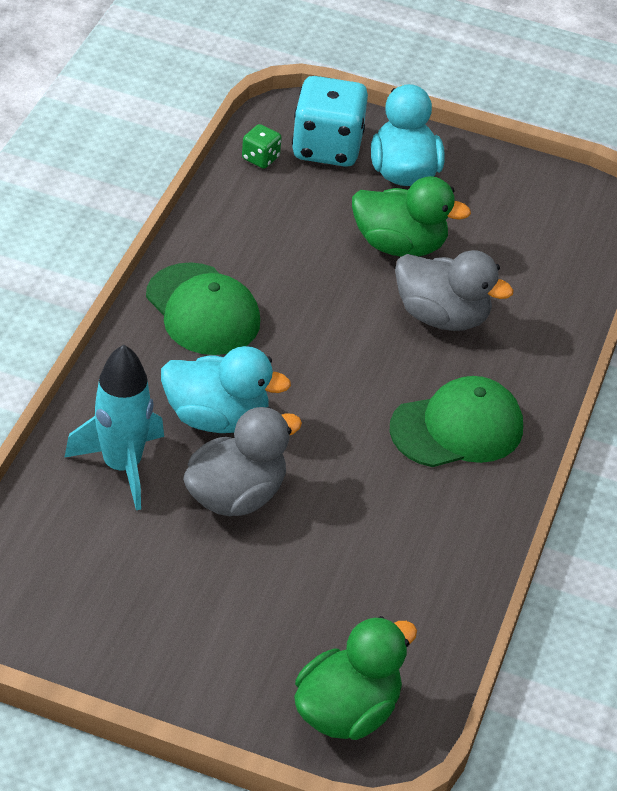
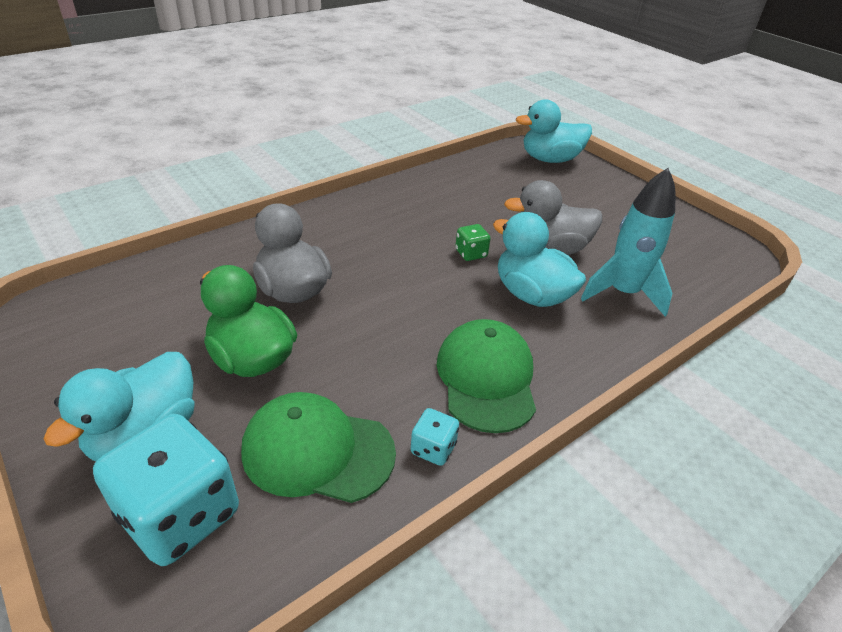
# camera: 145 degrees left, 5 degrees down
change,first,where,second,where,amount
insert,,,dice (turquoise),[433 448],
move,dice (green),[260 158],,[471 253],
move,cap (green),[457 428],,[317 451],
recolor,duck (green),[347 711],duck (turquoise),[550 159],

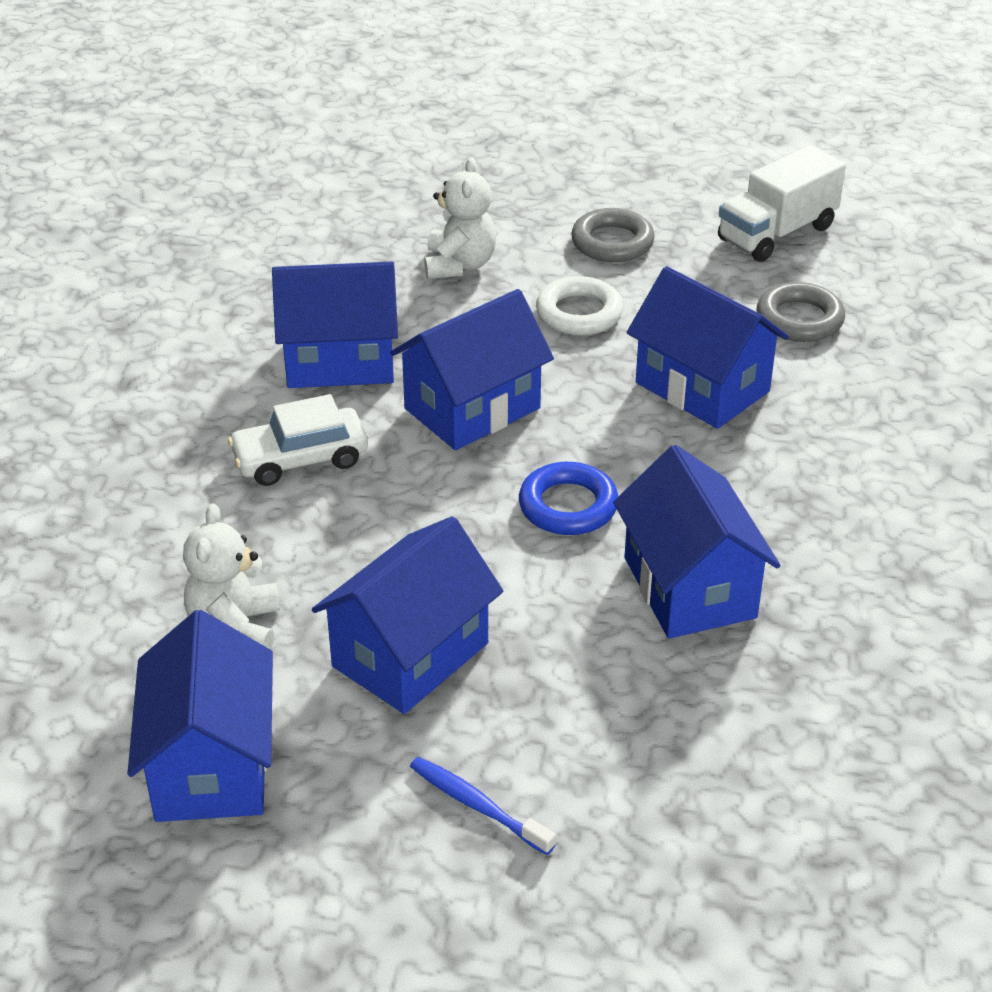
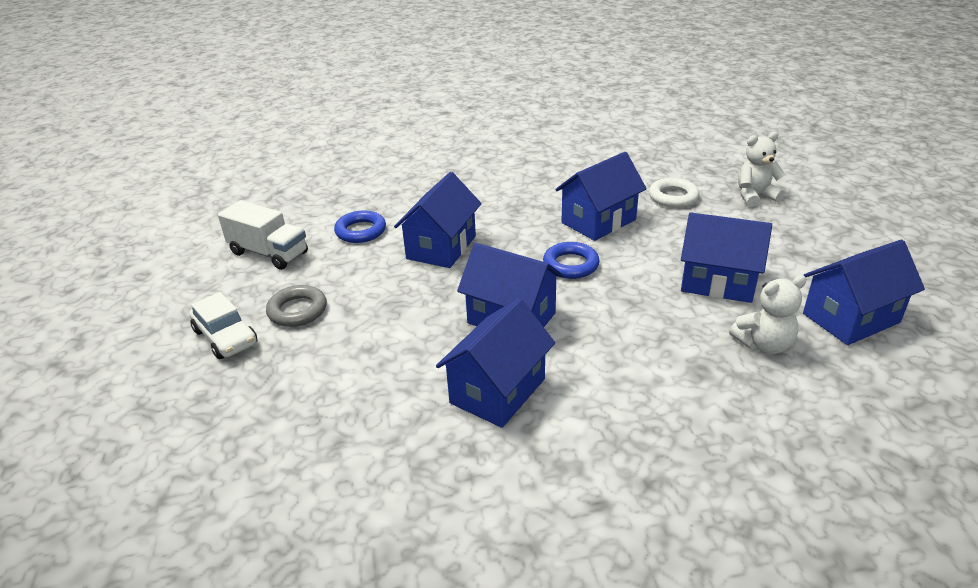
# camera: 110 degrees left, 5 degrees down
change,first,where,second,where,amount
delete,toothbrush (blue),[478 806],,,
move,car (white),[300 459],,[226 337],
move,teddy bear (white),[459 265],,[755 196],
move,ring (white),[579 313],,[673 197],
recolor,ring (grey),[799 319],ring (blue),[361 231],
rotate,house (blue),[340 361],,[497 391],60 degrees clockwise

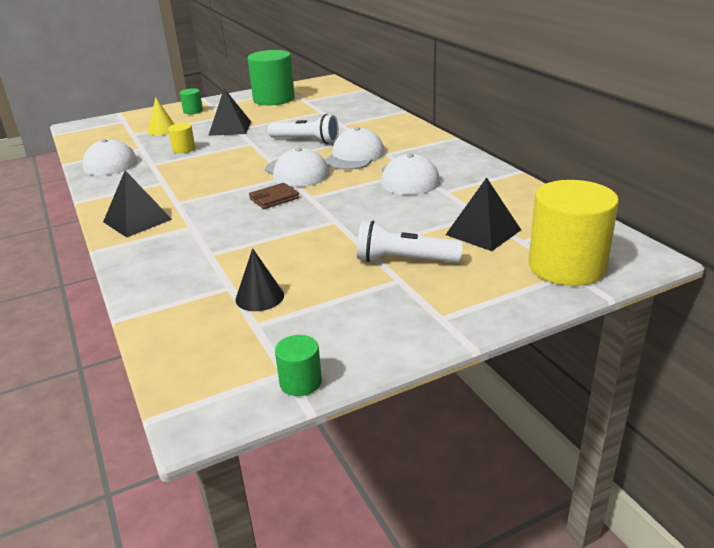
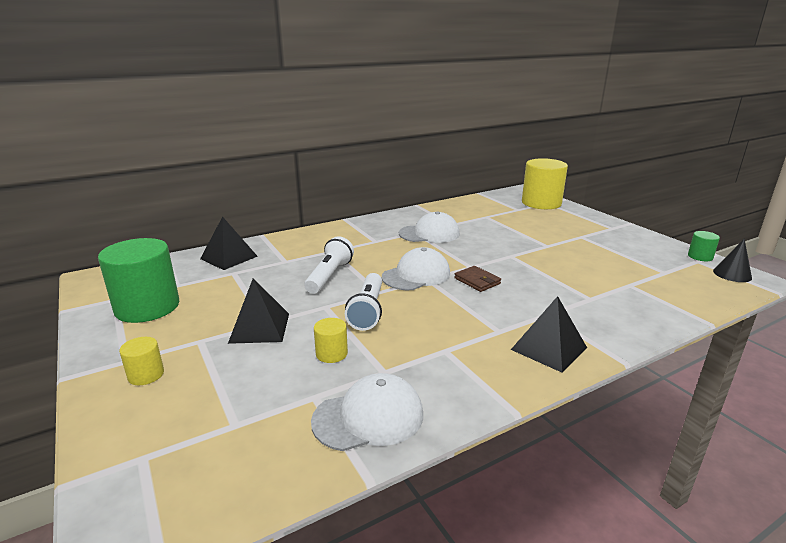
# camera: 95 degrees left, 5 degrees down
change,first,where,second,where,amount
delete,cone (yellow),[162 130],,,
delete,cap (white),[354 156],,,
move,cone (black),[259 297],,[732 274],
move,flashlight (white),[404 260],,[367 311],
move,pyramid (black),[483 232],,[229 257],
recolor,cylinder (green),[193 111],cylinder (yellow),[146 375],

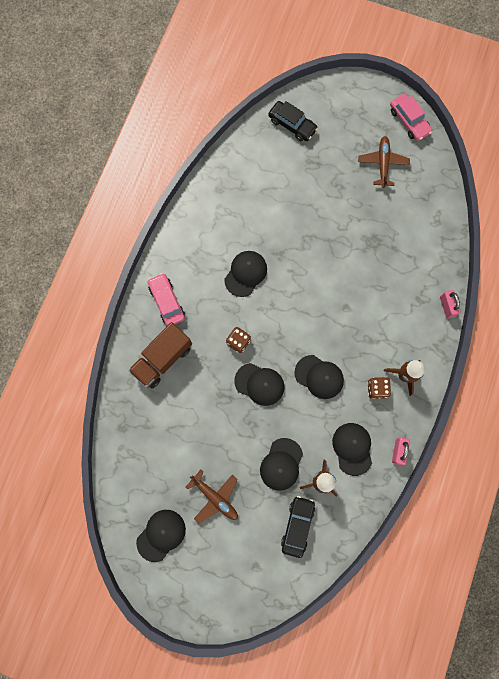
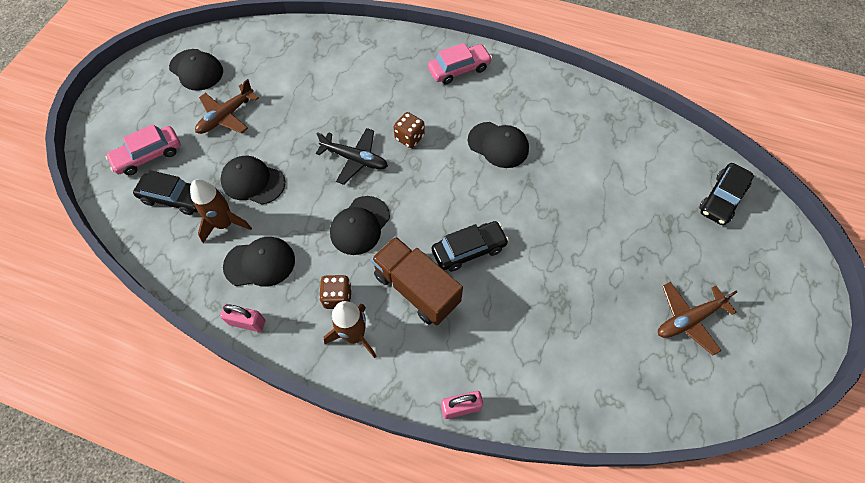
# camera: 90 degrees right, 15 degrees down
change,first,where,second,where,amount
insert,,,car (black),[469 250],
move,truck (brown),[162 359],,[416 288],
move,car (pink),[409 121],,[148 155],
replace,cap (black),[259 384],plane (black),[355 159],
rotate,plane (brown),[382 163],,[688 319],150 degrees clockwise

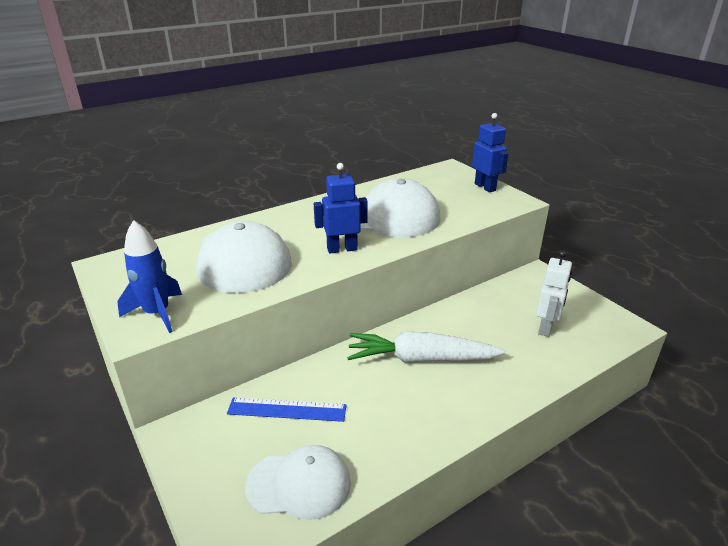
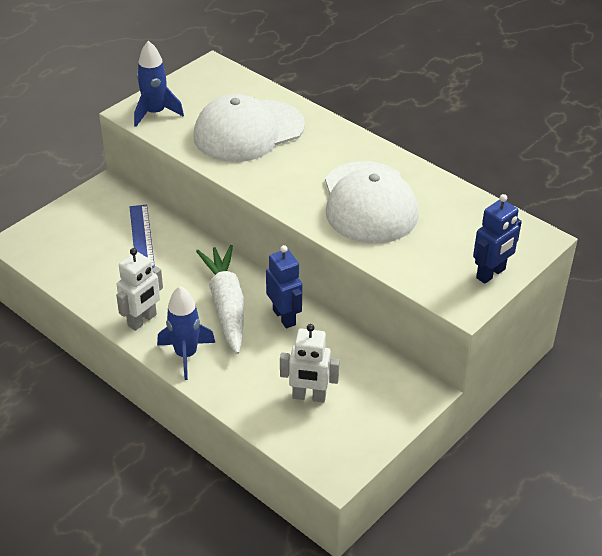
# camera: 75 degrees right, 10 degrees up
change,first,where,second,where,amount
delete,cap (white),[299 484],,,
insert,,,robot (white),[142 320],
insert,,,rocket (blue),[186 355],
move,robot (blue),[342 249],,[284 317],

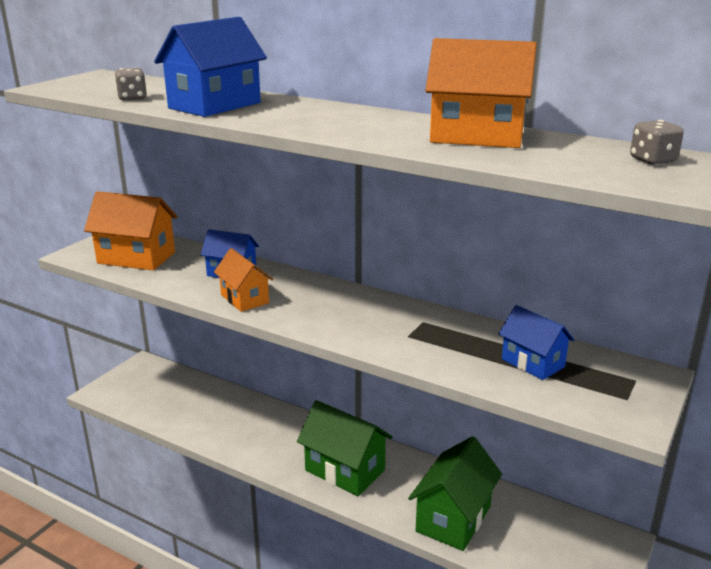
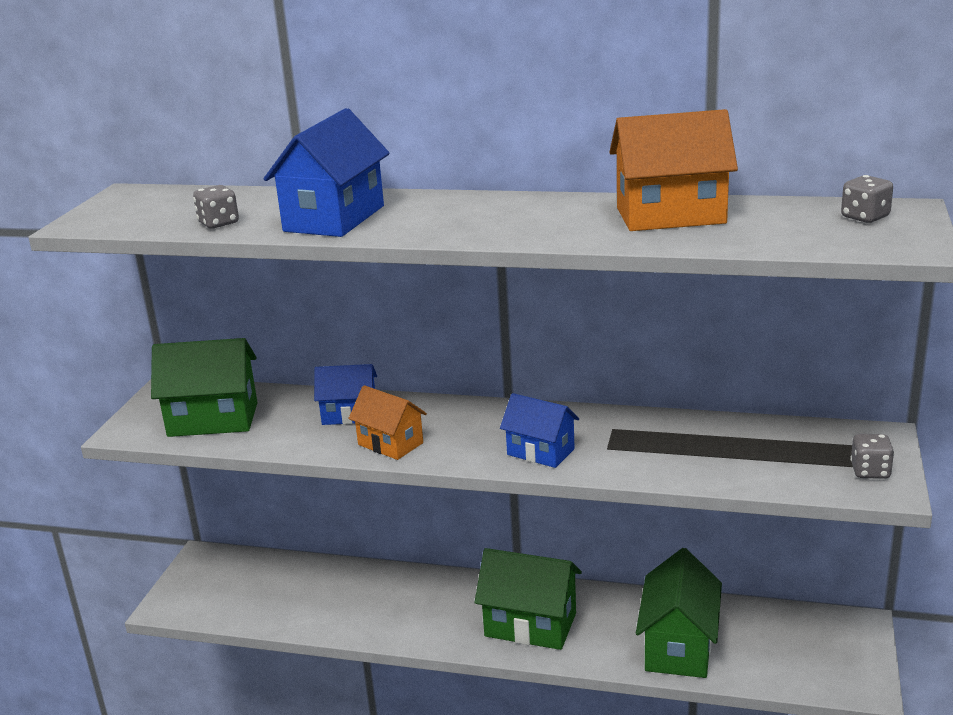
# camera: 15 degrees left, 0 degrees up
change,first,where,second,where,amount
insert,,,dice (grey),[870 471],
move,house (blue),[533 363],,[540 452],
recolor,house (orange),[136 258],house (green),[213 419],

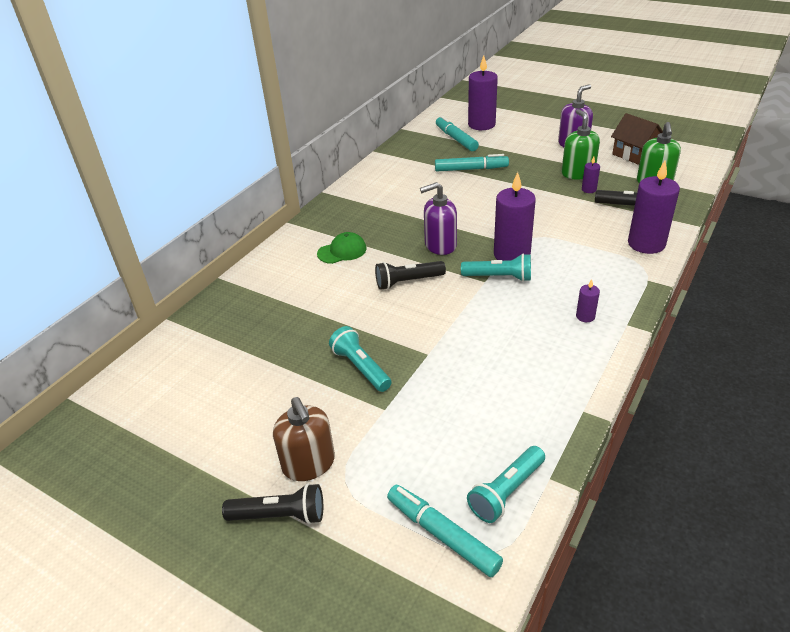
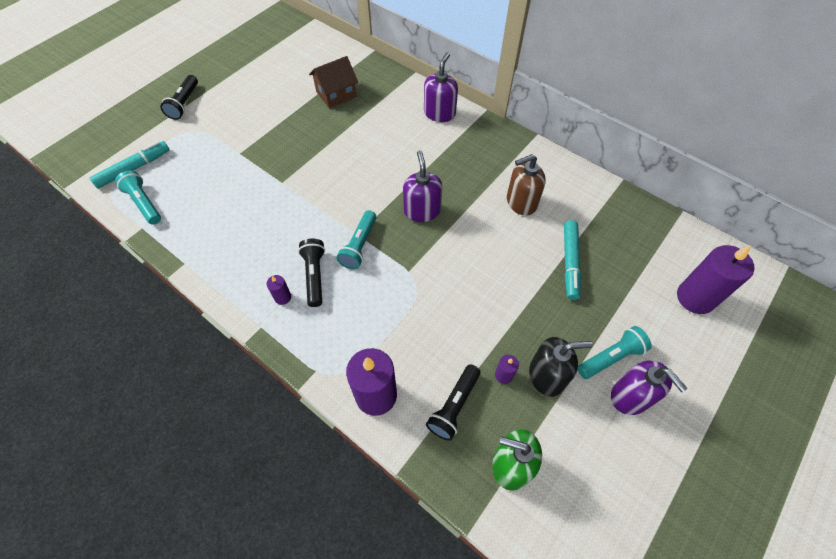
# camera: 95 degrees right, 20 degrees up
change,first,where,second,where,amount
delete,cap (green),[342 251],,,
delete,marker (turquoise),[456 139],,,
delete,candle (purple),[511 254],,,
insert,,,soap dispenser (purple),[439 113],
move,soap dispenser (brown),[309 464],,[521 202],
move,flashlight (turquoise),[361 367],,[611 357],
move,flashlight (black),[408 282],,[315 276],
move,house (brown),[634 154],,[336 94],
recolor,soap dispenser (green),[577 173],soap dispenser (black),[547 375],

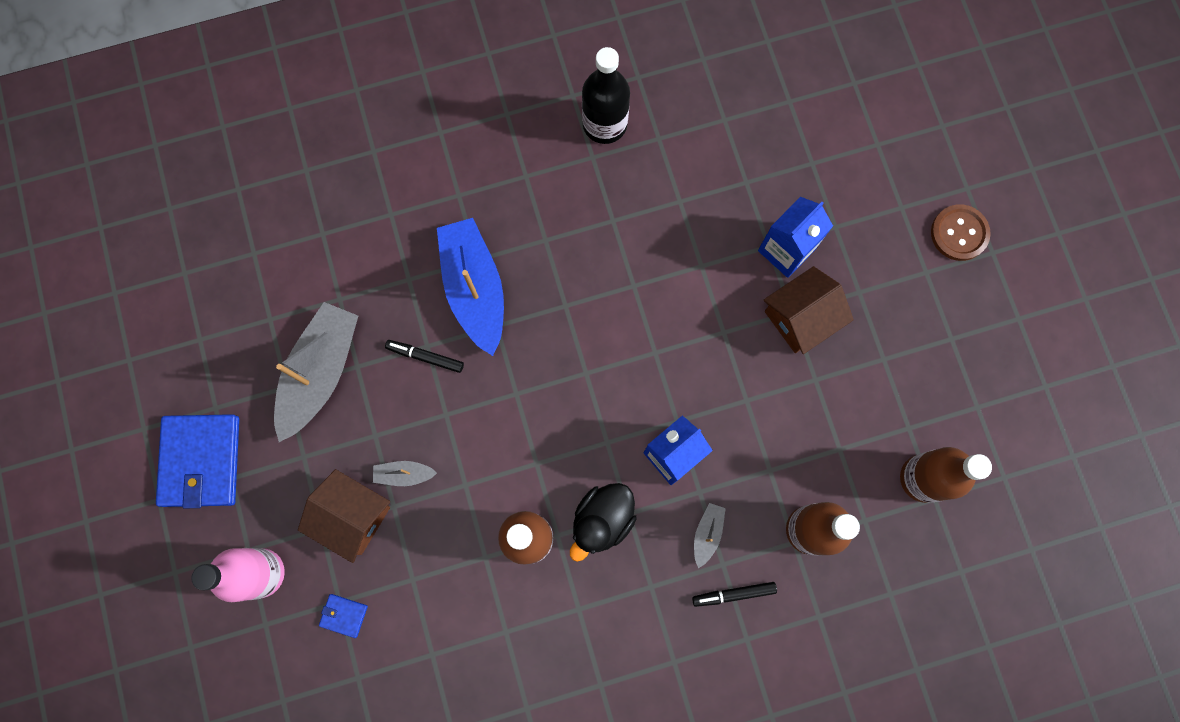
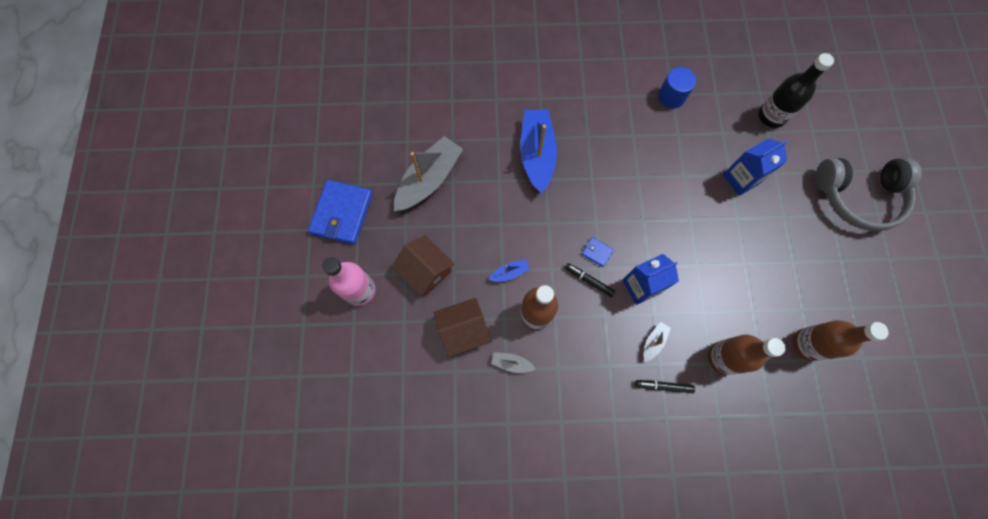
# camera: 15 degrees right, 5 degrees down
change,first,where,second,where,amount
delete,duck (black),[602 520],,,
insert,,,boat (blue),[509 273],
insert,,,cylinder (blue),[671 96],
move,wallet (blue),[344 615],,[597 252],
move,boat (grey),[404 474],,[511 363],
move,marker (black),[425 357],,[589 280],
move,bottle (black),[604 124],,[771 116],
move,house (brown),[801 317],,[463 330],
replace,button (brown),[959 233],headphones (grey),[858 196],

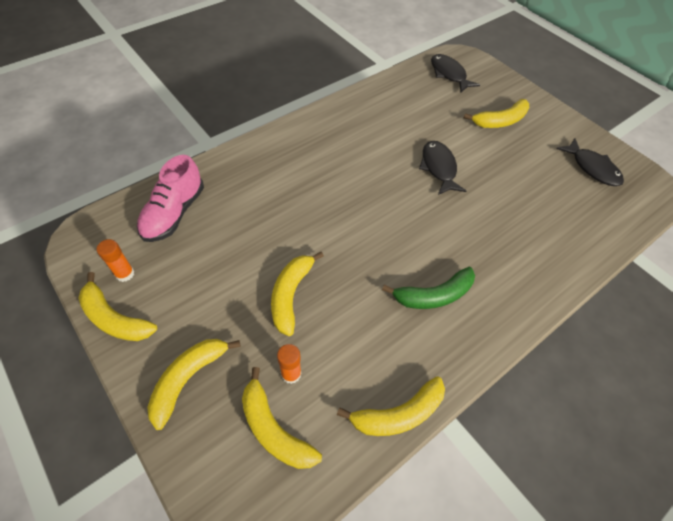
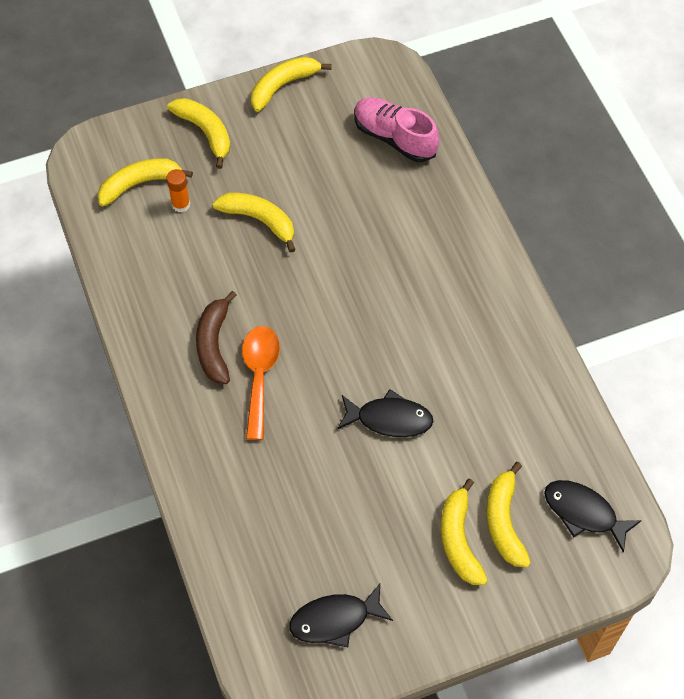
# camera: 110 degrees right, 5 degrees up
change,first,where,second,where,amount
delete,glue stick (orange),[125 274],,,
insert,,,spoon (orange),[259 376],
move,banana (yellow),[398 414],,[504 521],
recolor,banana (green),[433 295],banana (brown),[214 344],
rotate,fish (black),[449 74],,[584 513],135 degrees counterclockwise

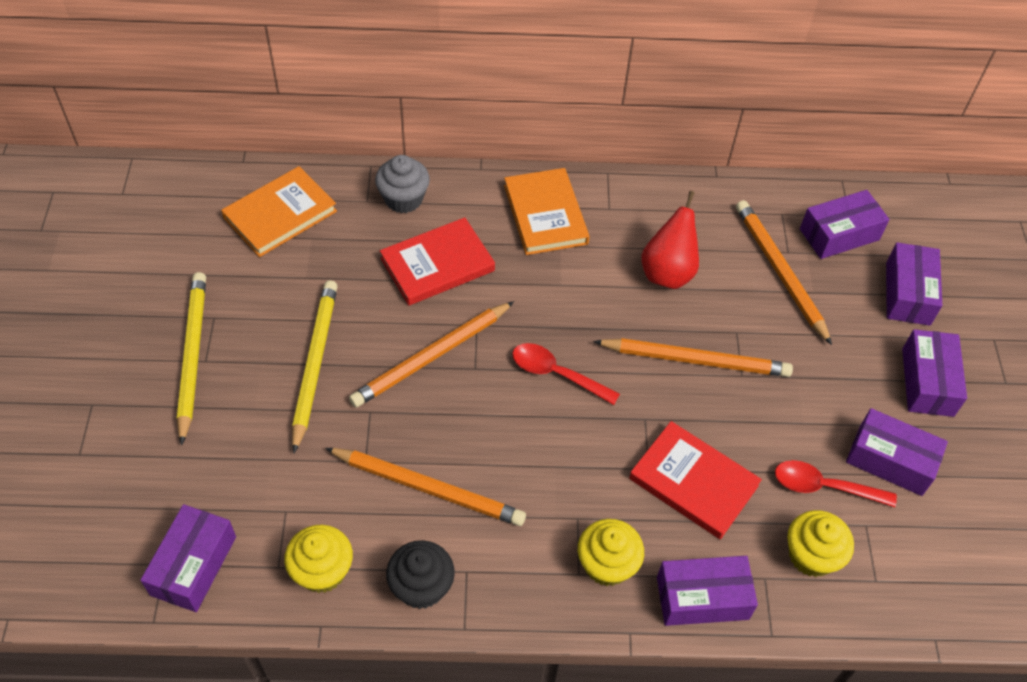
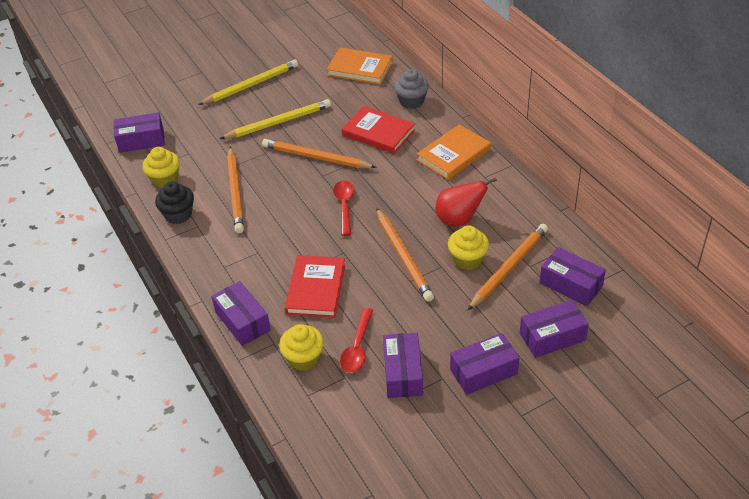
# camera: 65 degrees right, 10 degrees down
change,first,where,second,where,amount
move,cupcake (yellow),[607 564],,[467 259],
rotate,spoon (red),[824 487],,[357 347],150 degrees counterclockwise

